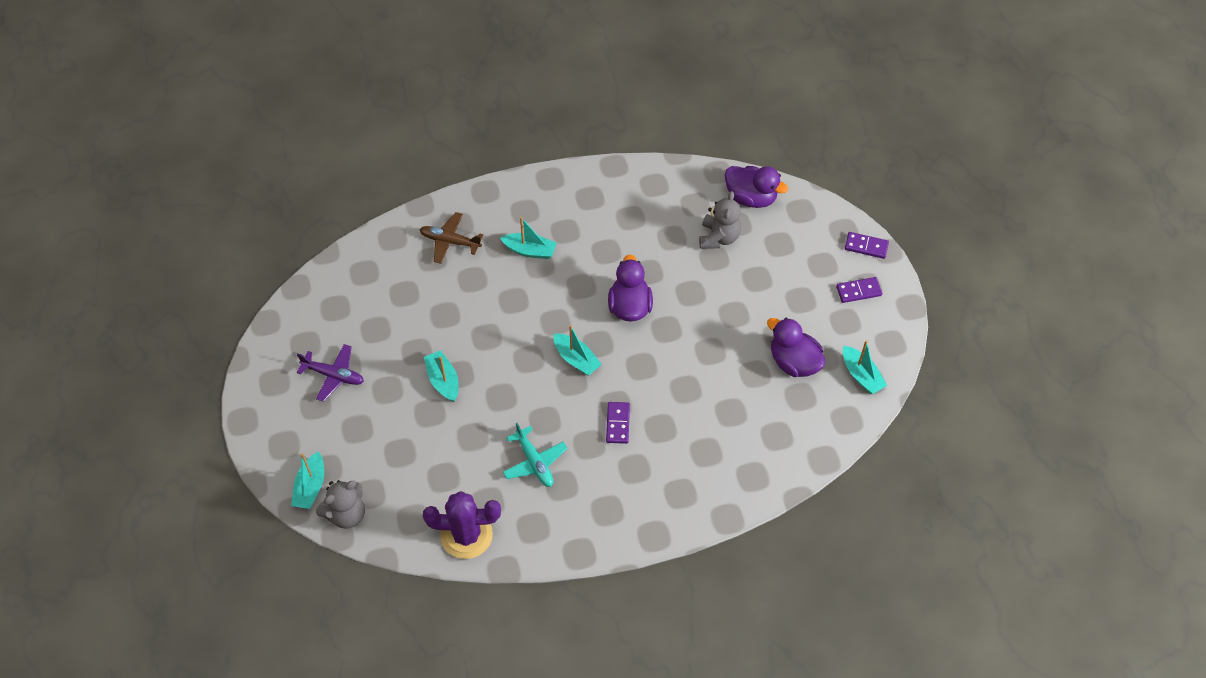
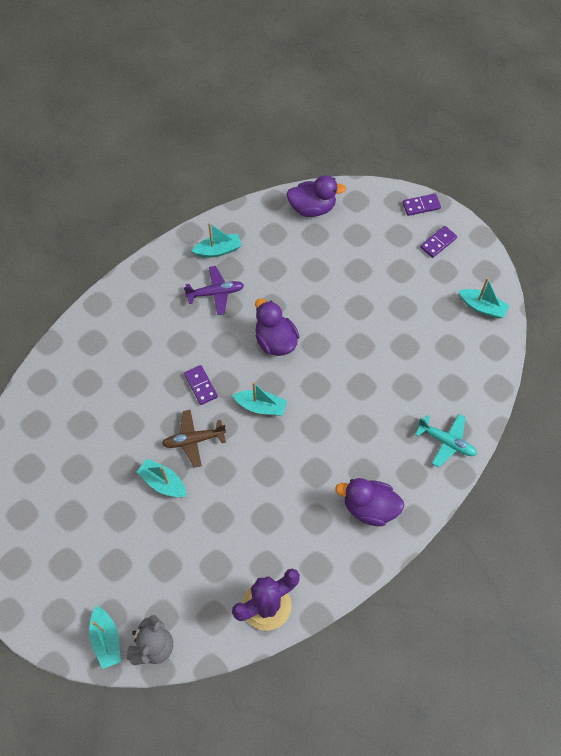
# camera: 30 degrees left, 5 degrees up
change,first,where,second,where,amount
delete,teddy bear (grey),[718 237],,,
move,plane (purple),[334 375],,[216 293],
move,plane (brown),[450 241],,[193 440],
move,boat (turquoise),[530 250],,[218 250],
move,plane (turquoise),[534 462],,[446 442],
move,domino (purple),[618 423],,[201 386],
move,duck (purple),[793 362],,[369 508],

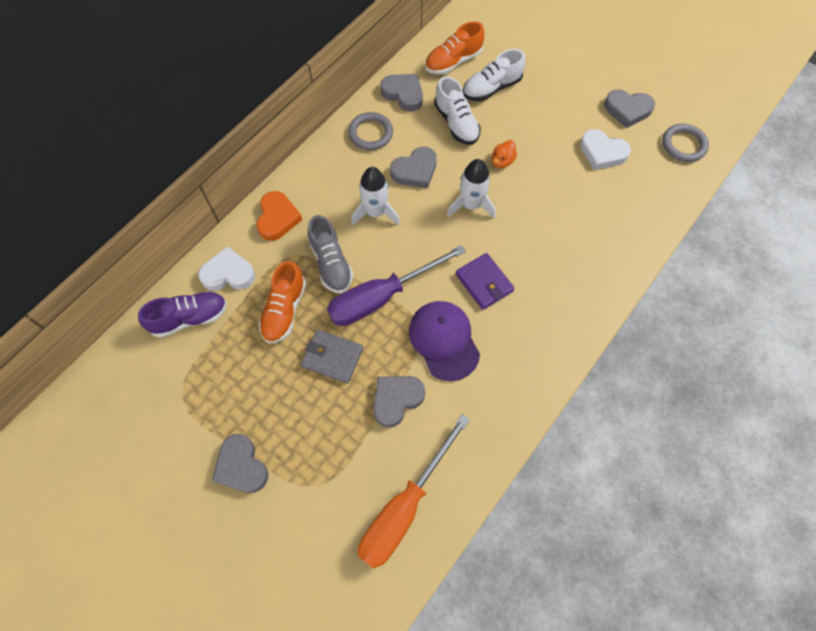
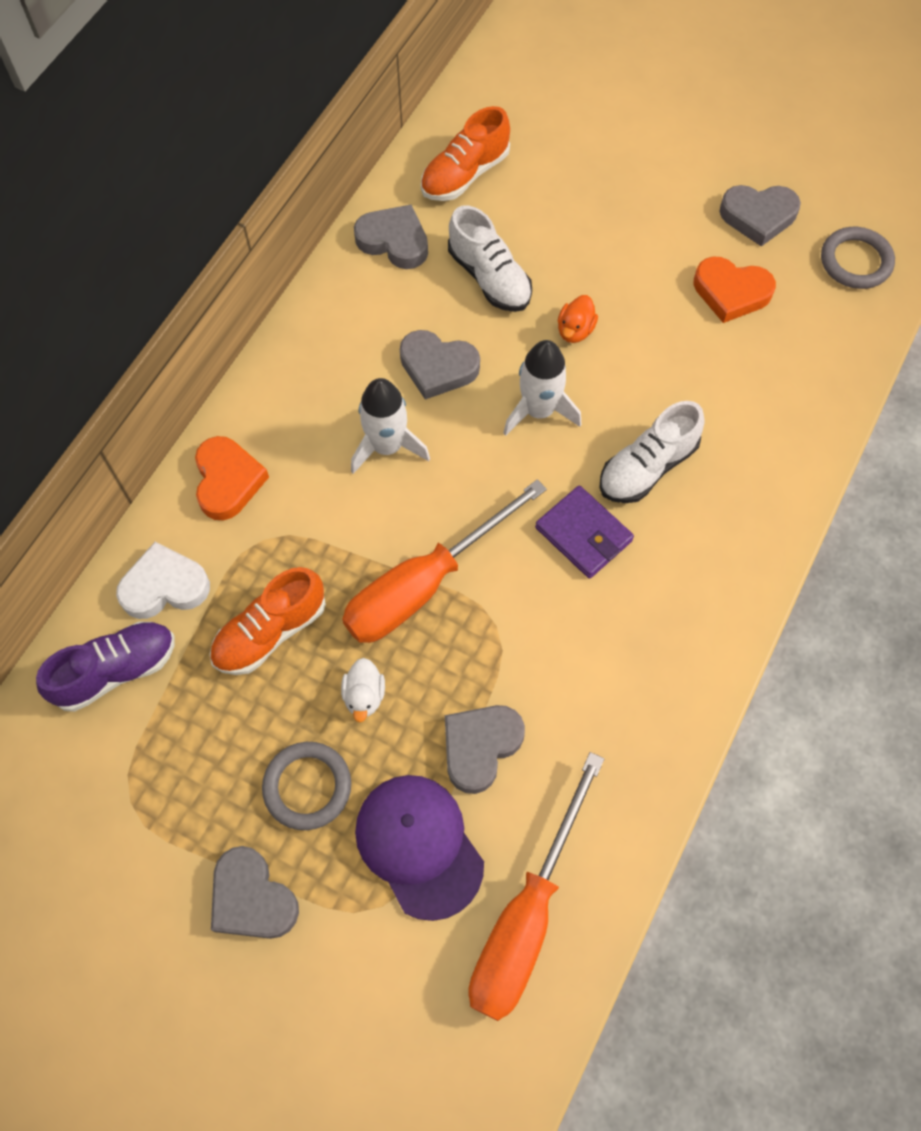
# camera: 10 degrees left, 0 degrees up
change,first,where,second,where,amount
delete,shoe (grey),[331 263],,,
move,ring (grey),[370 133],,[307 787],
move,cap (purple),[444 340],,[419 845],
move,shoe (white),[491 88],,[647 467],
replace,wallet (grey),[332 357],duck (white),[364 696],
recolor,screwdriver (purple),[381 297],screwdriver (orange),[424 584],
recolor,heart (white),[602 152],heart (orange),[731 292],
rotate,shoe (orange),[284 310],,[270 632],45 degrees clockwise
rotate,heart (grey),[415 171],,[438 367],60 degrees clockwise

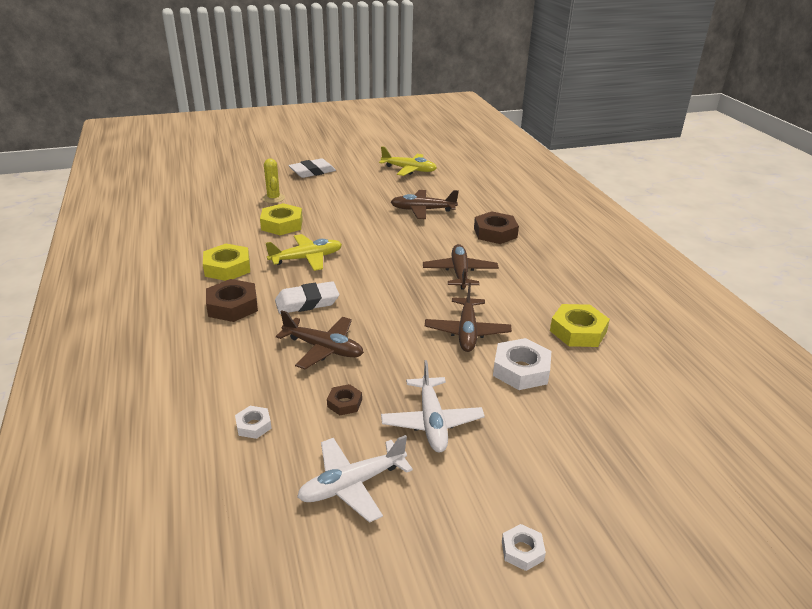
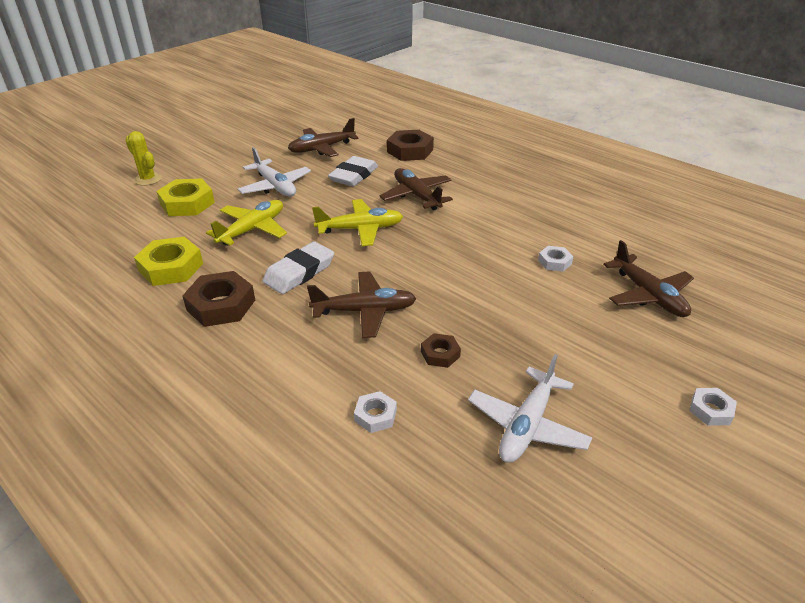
# camera: 30 degrees left, 5 degrees up
change,first,where,second,where,amount
delete,nut (yellow),[578 331],,,
move,eraser (white),[312 172],,[354 176],
move,plane (yellow),[409 170],,[360 229],
move,plane (white),[432 422],,[275 186],
move,plane (brown),[467 332],,[648 295],
resize,nut (white),[521 370],,[554 262],x0.54

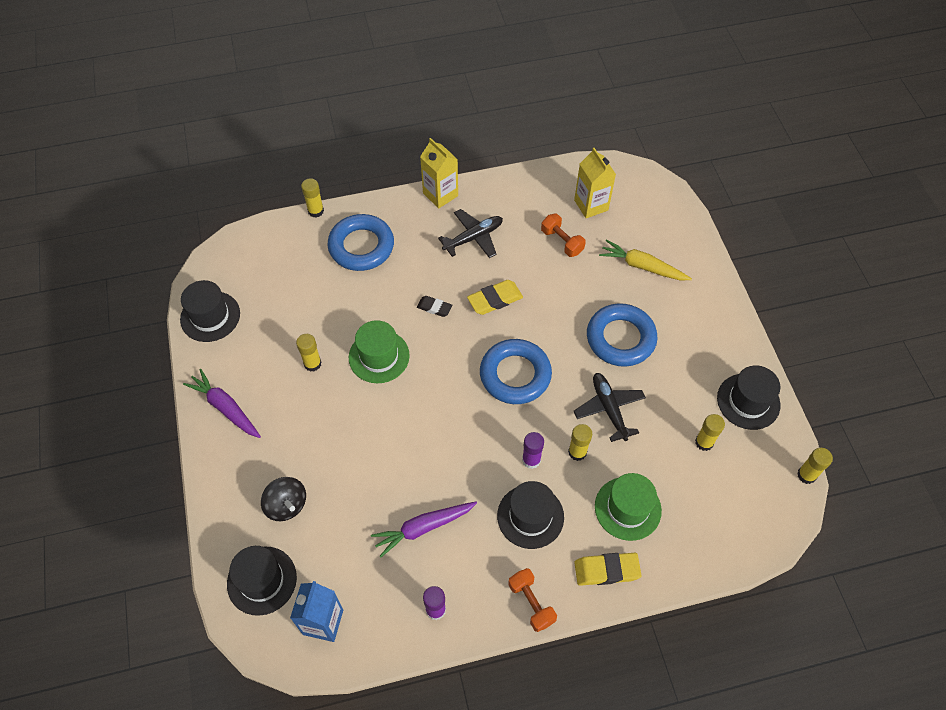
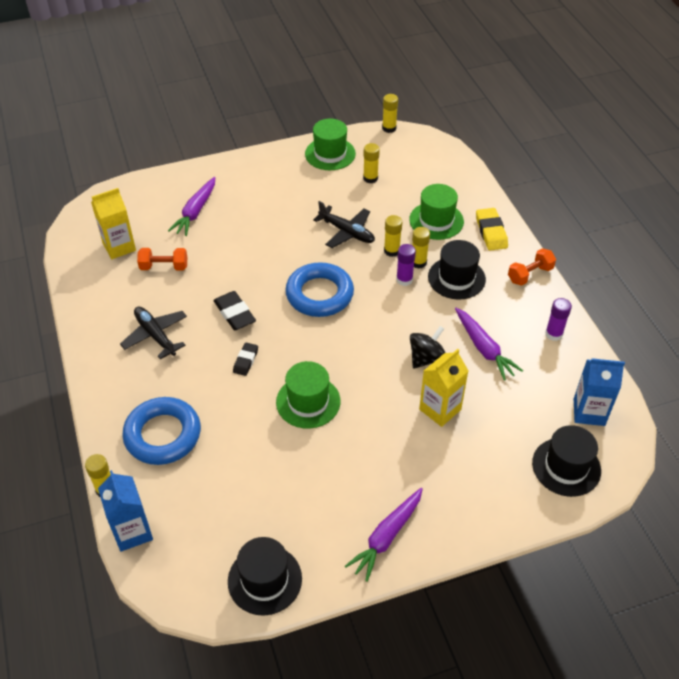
# camera: 95 degrees left, 10 degrees down
change,first,where,second,where,amount
delete,ring (blue),[620 338],,,
insert,,,carton (blue),[132 532],
move,spinning top (black),[286 505],,[426 358],
move,glue stick (yellow),[312 363],,[418 262],
move,carton (yellow),[440 194],,[440 409],
recolor,eraser (yellow),[495 299],eraser (black),[234 313],
recolor,carrot (yellow),[642 266],carrot (purple),[195 212],
recolor,hat (black),[748 401],hat (green),[330 154],
rotate,dumbbell (orange),[562 241],,[164 267],45 degrees clockwise
rotate,plane (black),[609 408],,[347 232],120 degrees counterclockwise

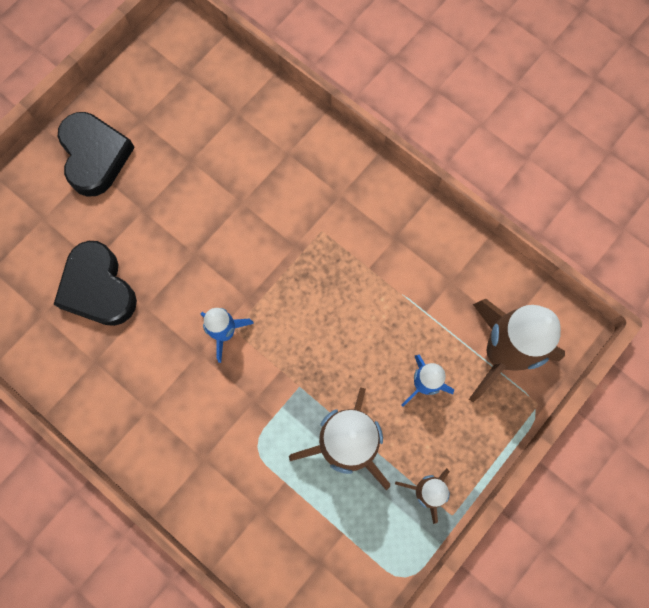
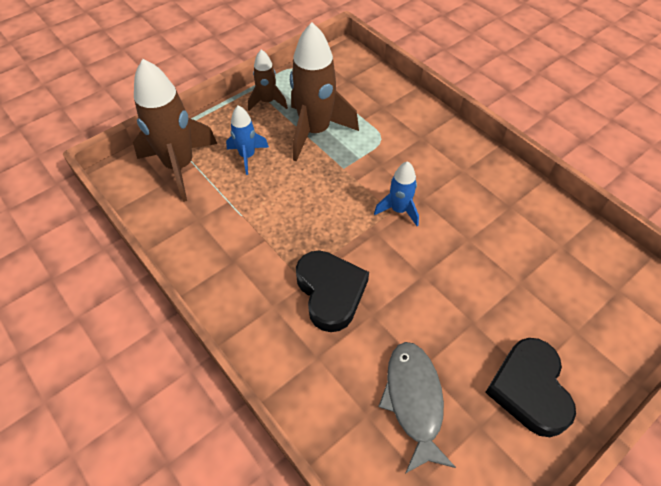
# camera: 170 degrees left, 20 degrees down
change,first,where,second,where,amount
insert,,,fish (grey),[414 400],
move,heart (black),[98 288],,[330 292],

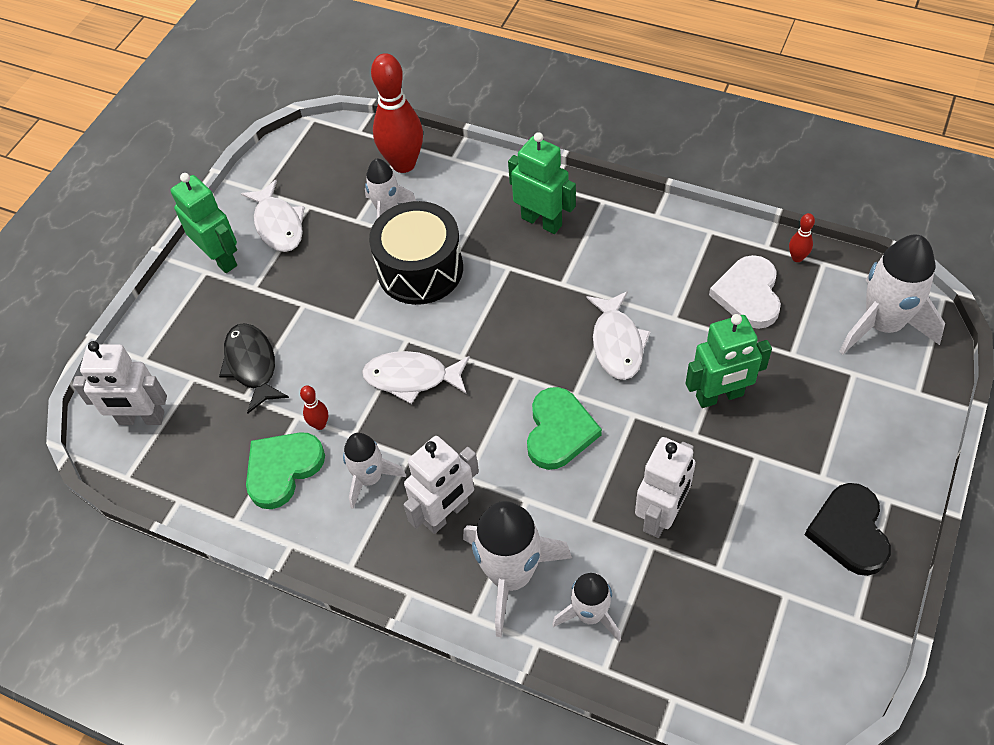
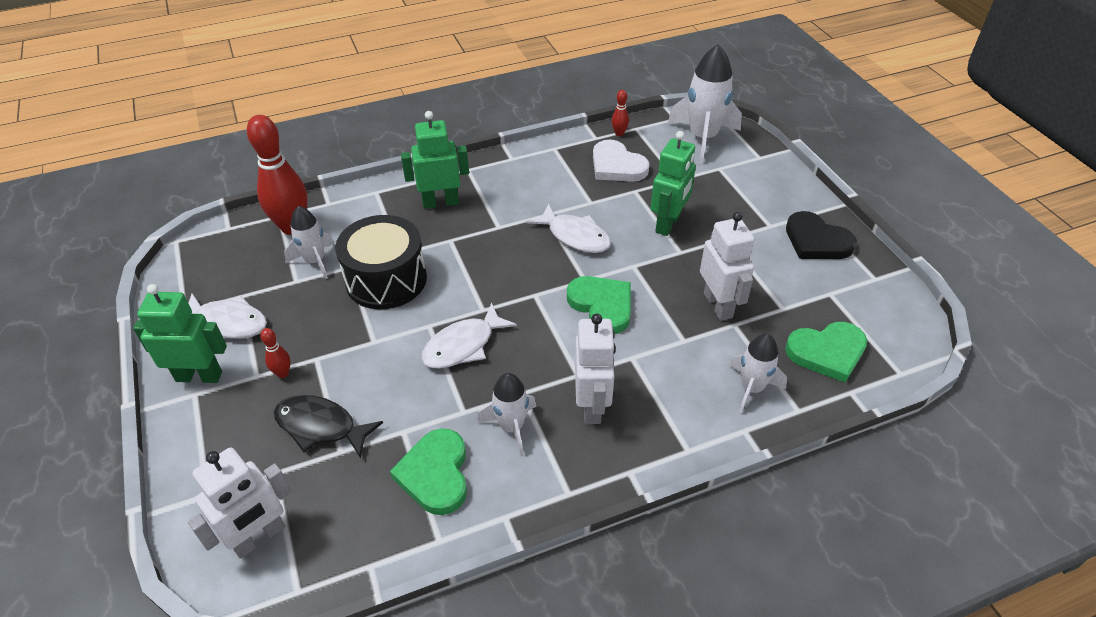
# camera: 50 degrees left, 10 degrees down
change,first,where,second,where,amount
delete,rocket (white),[511 576],,,
insert,,,heart (green),[827 352],
move,bowling pin (red),[320 424],,[283 373],

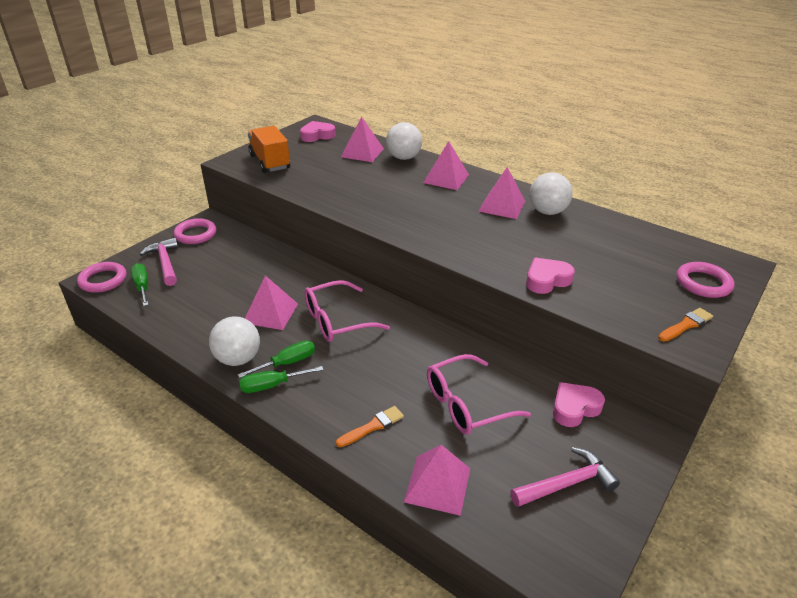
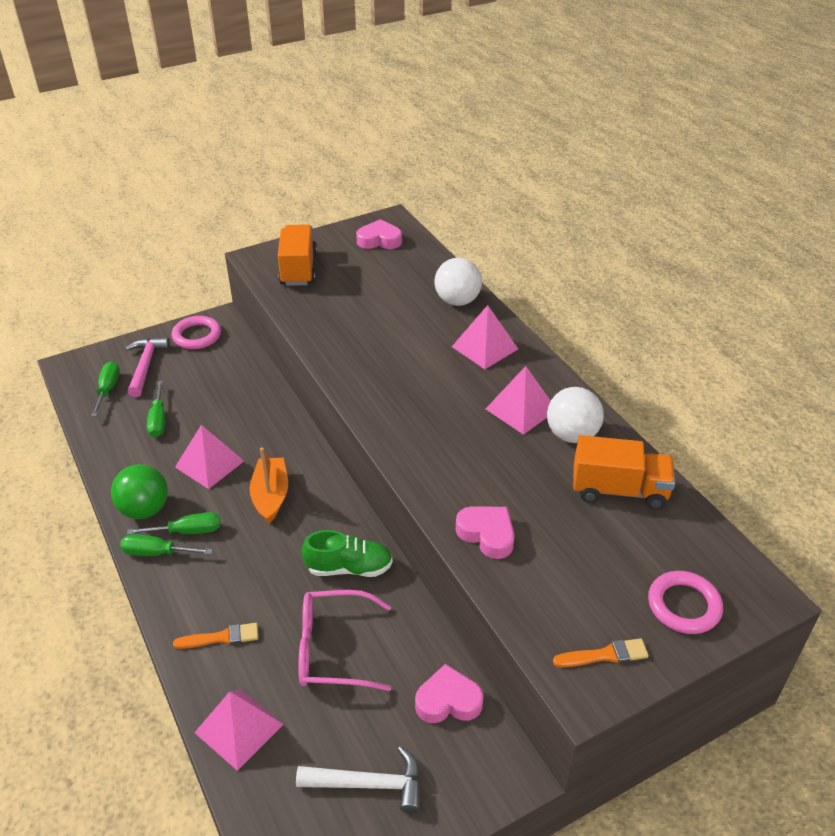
# camera: 25 degrees right, 5 degrees up
change,first,where,second,where,amount
delete,ring (pink),[103 280],,,
delete,pyramid (pink),[362 152],,,
insert,,,screwdriver (green),[158 420],
insert,,,shoe (green),[349 568],
insert,,,truck (orange),[619 490],
replace,glasses (pink),[337 320],boat (orange),[271 496],
recolor,ball (white),[238 359],ball (green),[145 509],
recolor,hammer (pink),[566 483],hammer (white),[369 784],
rotate,heart (pink),[546 280],,[487 534],45 degrees clockwise

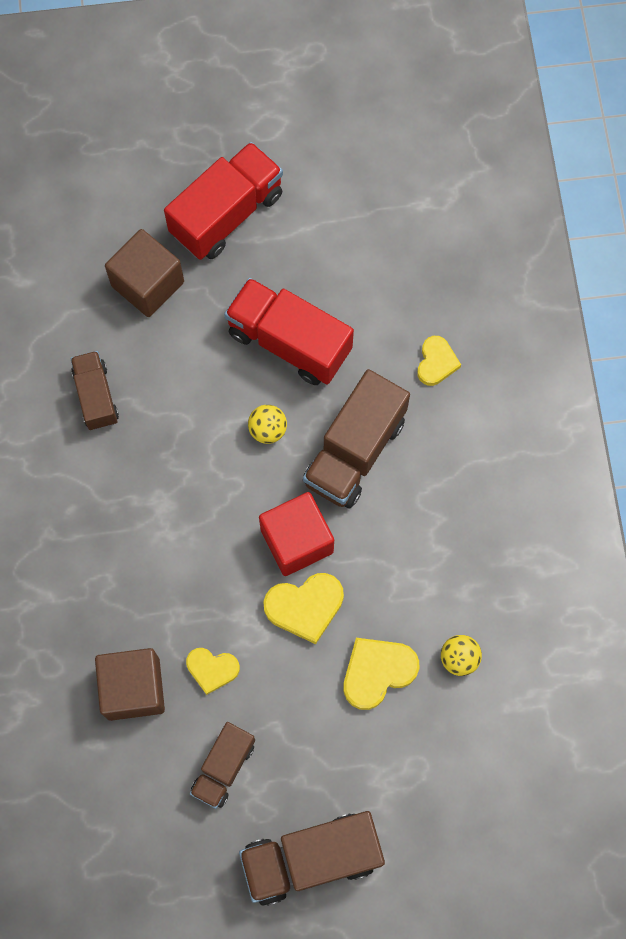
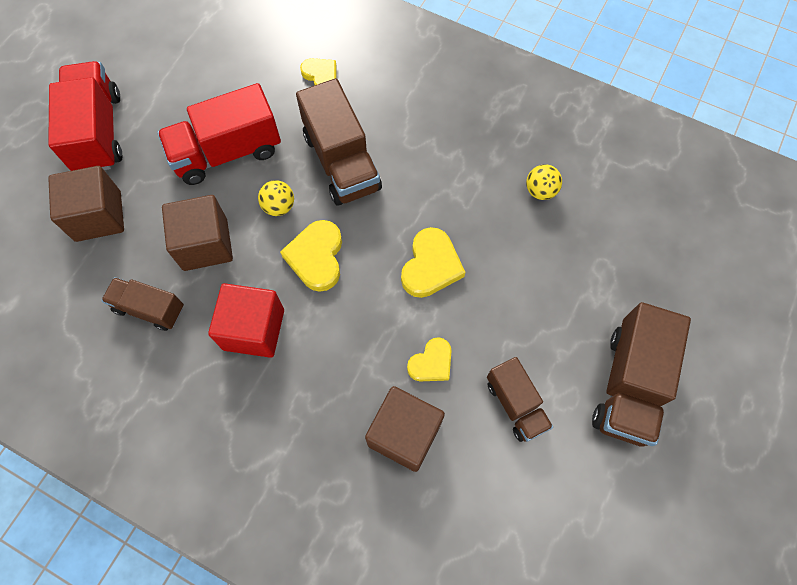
# camera: 55 degrees left, 5 degrees down
change,first,where,second,where,amount
insert,,,cube (brown),[205 244],
move,cube (red),[297 541],,[253 329],
move,heart (yellow),[377 672],,[316 257],

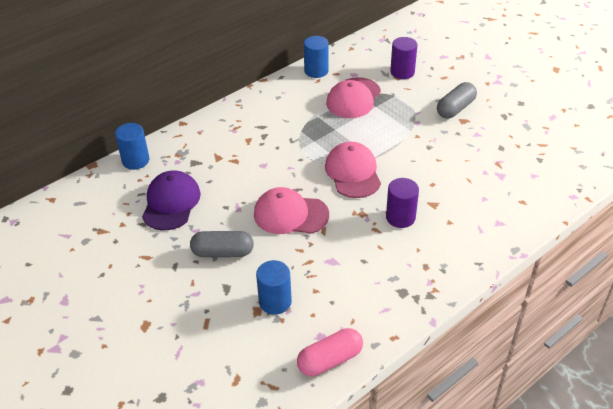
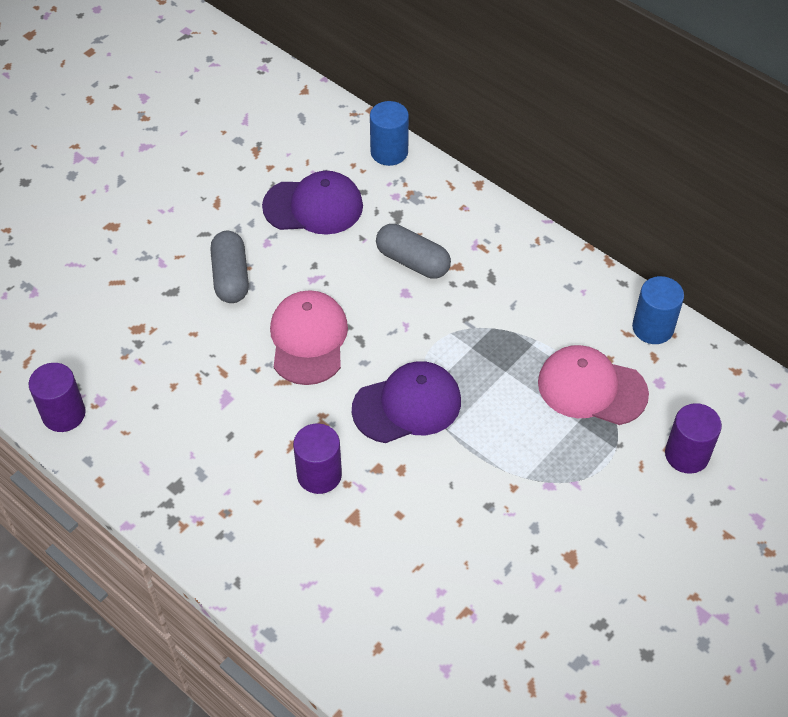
# camera: 80 degrees right, 10 degrees up
change,first,where,second,where,amount
delete,cylinder (blue),[275 302],,,
move,capsule (grey),[455 108],,[412 261],
replace,capsule (pink),[330 360],cylinder (purple),[64 414],
recolor,cap (pink),[353 172],cap (purple),[407 405],

